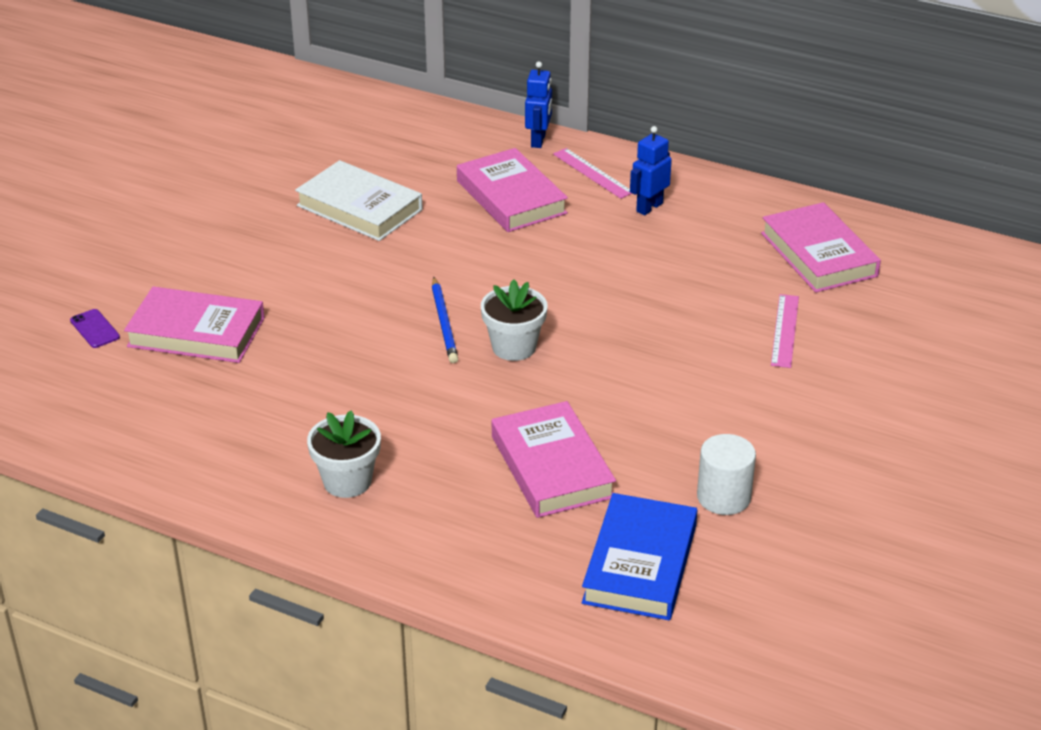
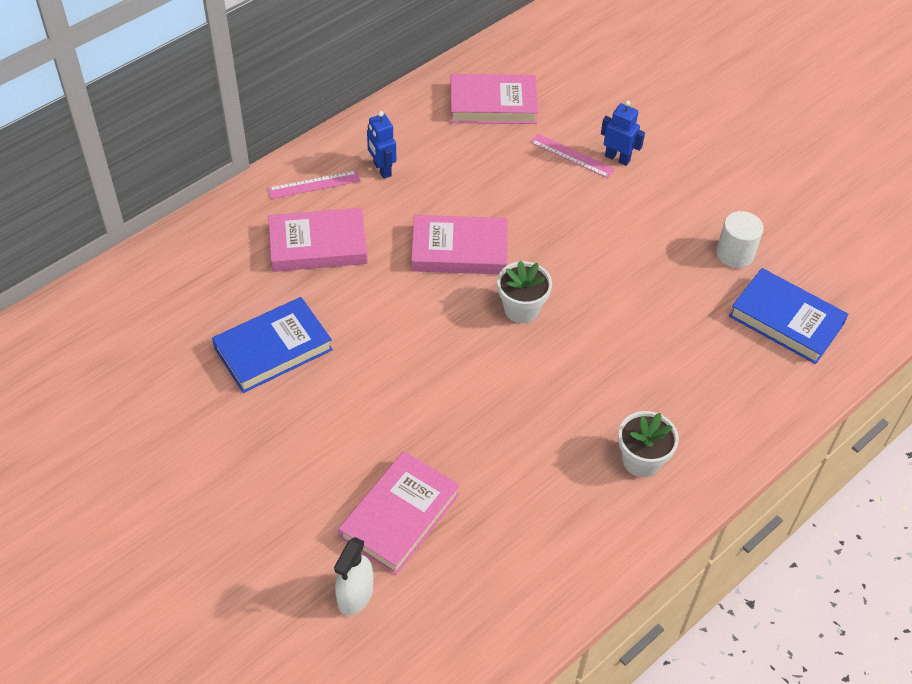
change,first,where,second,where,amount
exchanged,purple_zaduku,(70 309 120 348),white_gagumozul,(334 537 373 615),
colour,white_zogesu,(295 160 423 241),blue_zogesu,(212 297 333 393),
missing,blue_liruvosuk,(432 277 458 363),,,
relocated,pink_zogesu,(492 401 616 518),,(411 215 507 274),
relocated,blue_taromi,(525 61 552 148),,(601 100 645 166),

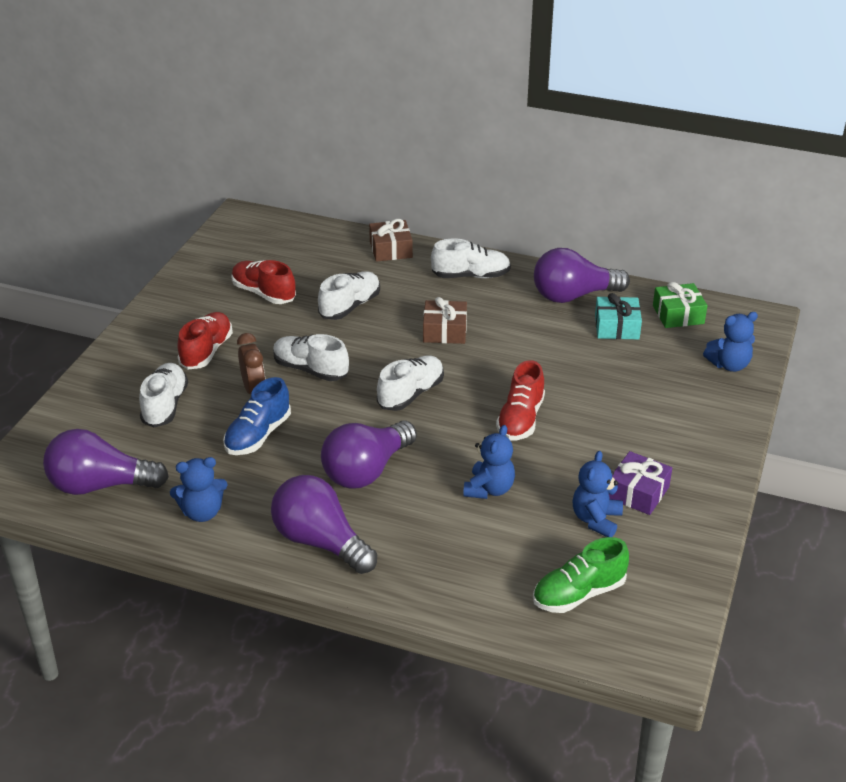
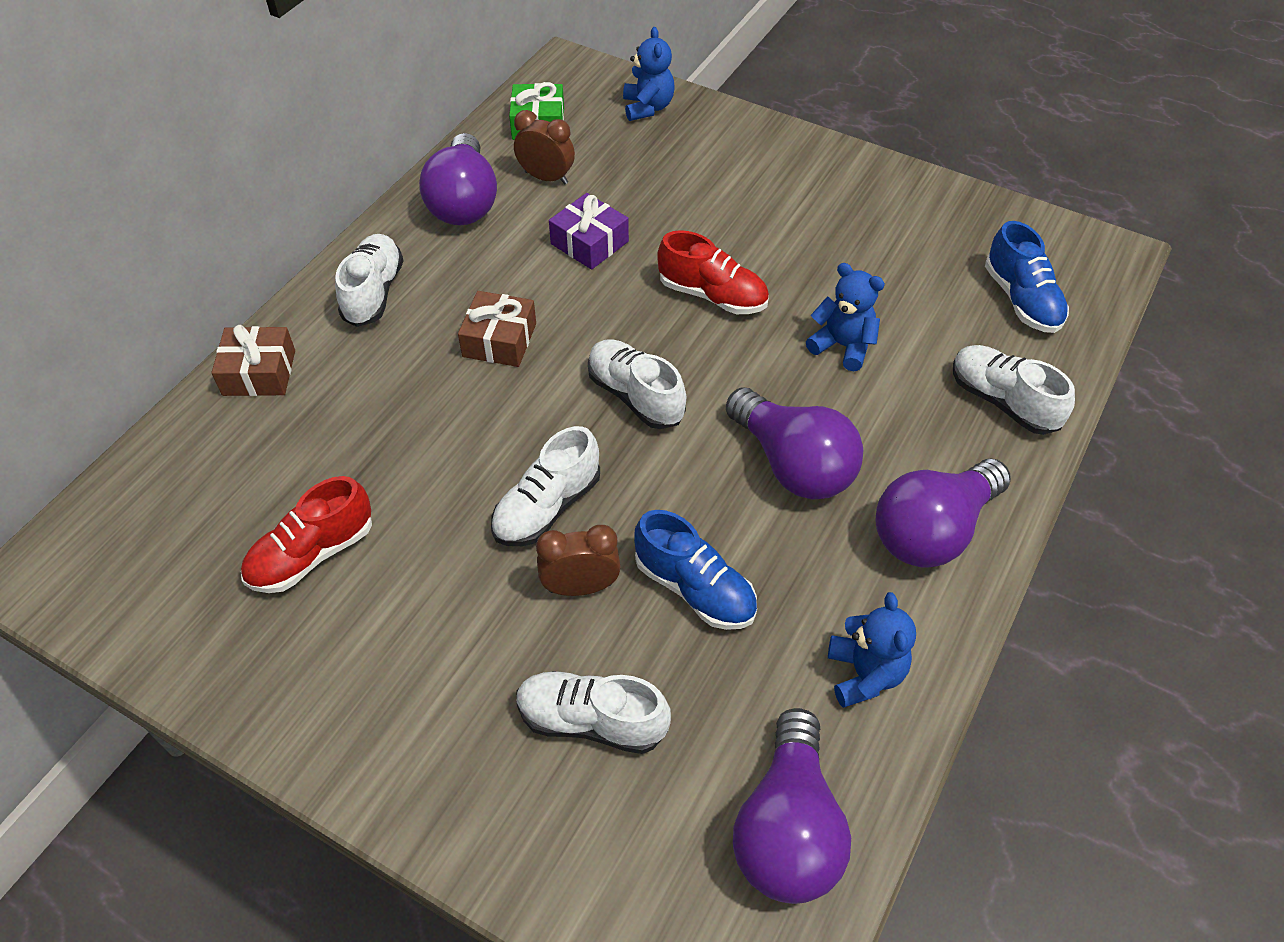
change,first,where,second,where,amount
missing,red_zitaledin,(177 312 233 369),,,
relocated,white_zitaledin,(318 271 380 320),,(953 345 1075 435),
colour,green_zitaledin,(533 537 629 613),blue_zitaledin,(985 221 1069 333),
missing,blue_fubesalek,(572 451 623 537),,,
exchanged,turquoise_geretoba,(595 293 642 339),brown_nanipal,(514 110 575 185),
relocated,purple_geretoba,(609 451 672 515),,(549 193 629 270),

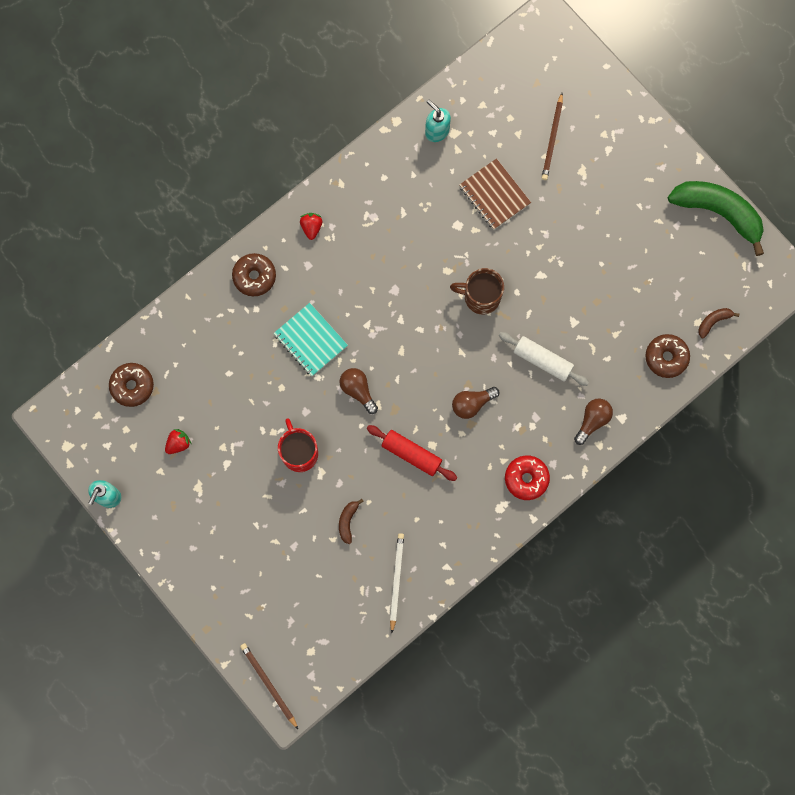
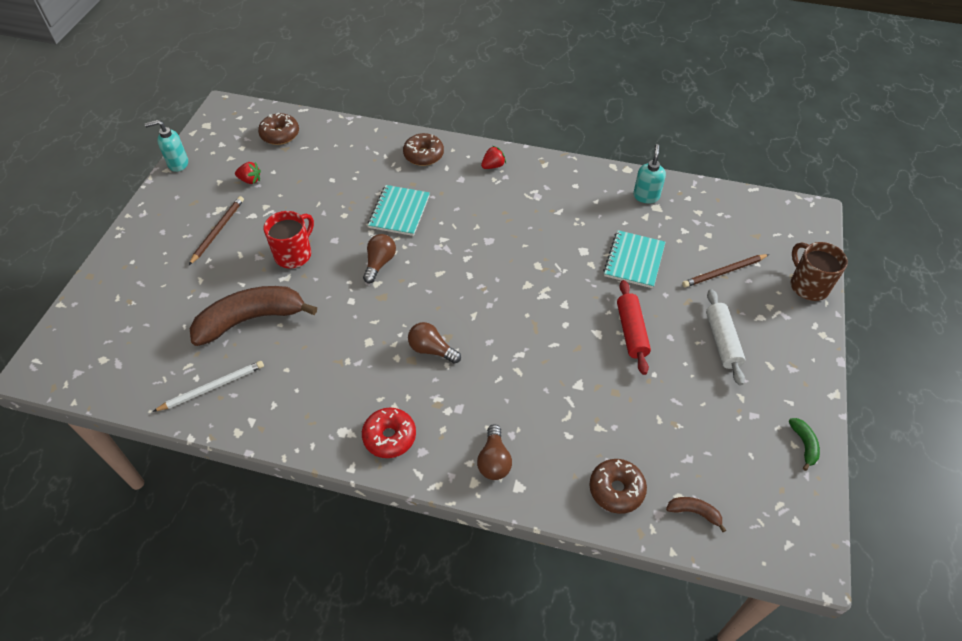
change,first,where,second,where,amount
relocated,brown_liruvosuk,(240 643 298 729),,(189 196 244 265),
size,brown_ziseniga,(339 499 364 544),,(190 286 317 346),x2.42
relocated,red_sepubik,(367 425 457 481),,(617 280 651 375),
relocated,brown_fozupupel,(450 268 504 315),,(791 242 848 301),
colour,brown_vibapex,(459 158 531 230),turquoise_vibapex,(603 230 665 288),
relocated,white_sepubik,(498 332 589 386),,(706 289 746 386),
spun,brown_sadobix,(574 398 613 445),,(477 424 512 480),90 degrees clockwise
size,green_ziseniga,(668 181 764 256),,(788 418 820 471),x0.41

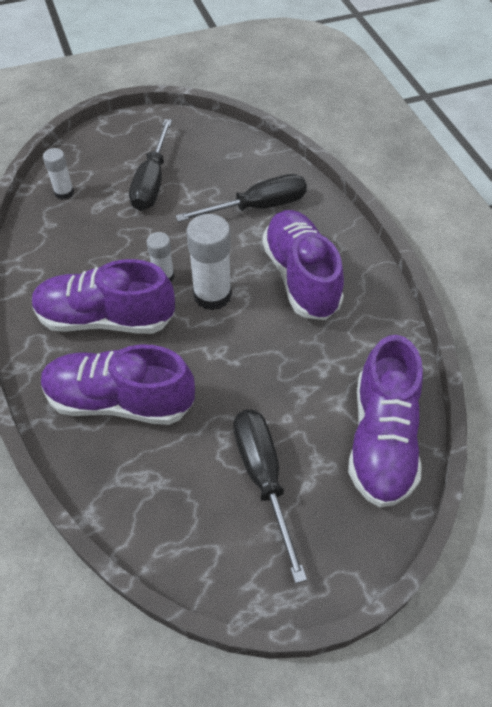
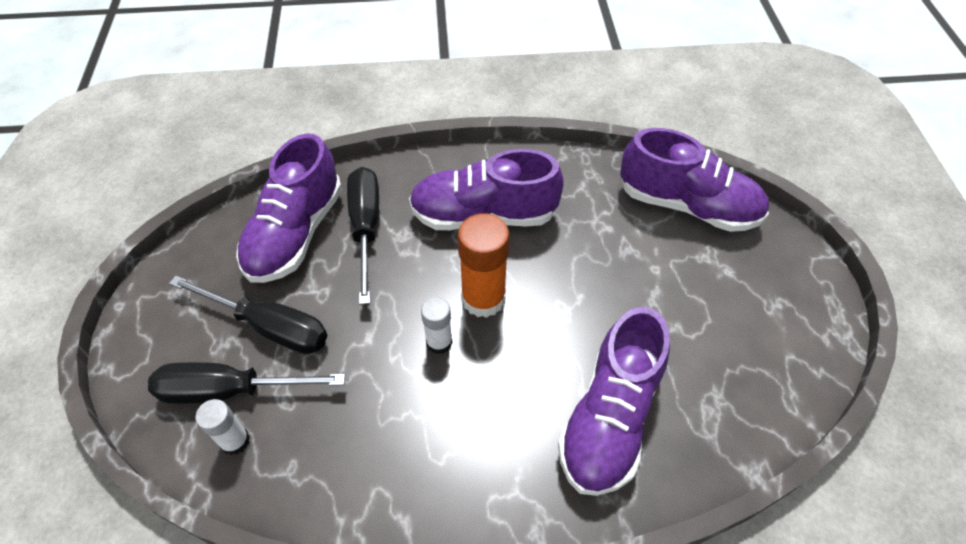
change,first,where,second,where,amount
relocated,purple_zitaledin,(32 259 175 334),,(236 133 342 283),
colour,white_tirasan,(186 214 232 310),orange_tirasan,(458 213 510 318),
relocated,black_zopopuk,(233 410 307 583),,(148 362 345 404),

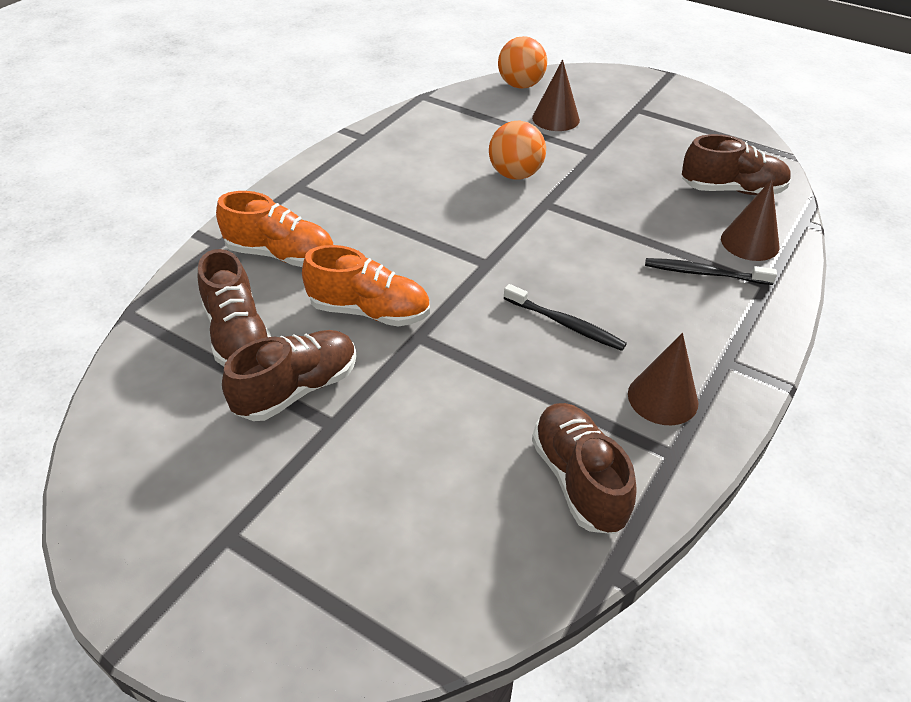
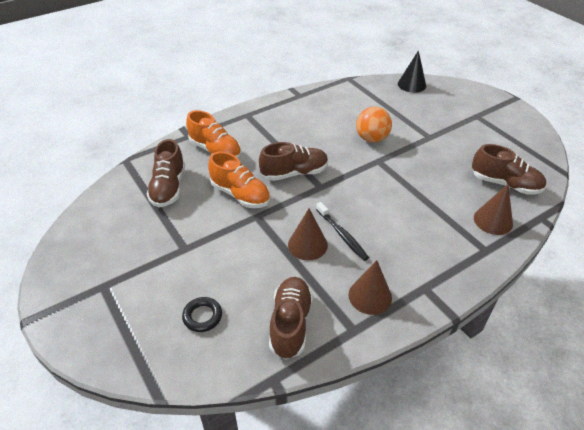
change,first,where,second,where,amount
relocated,brown_zitaledin,(222 330 356 421),,(259 142 328 181),
exchanged,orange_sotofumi,(498 36 547 89),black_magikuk,(398 50 426 93),
relocated,brown_magikuk,(532 59 580 131),,(288 209 328 260),
missing,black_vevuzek,(645 258 777 285),,,
appeared,,,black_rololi,(182 297 222 332),

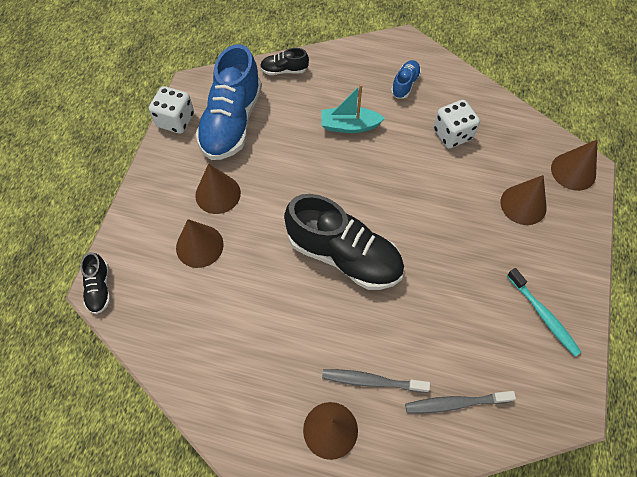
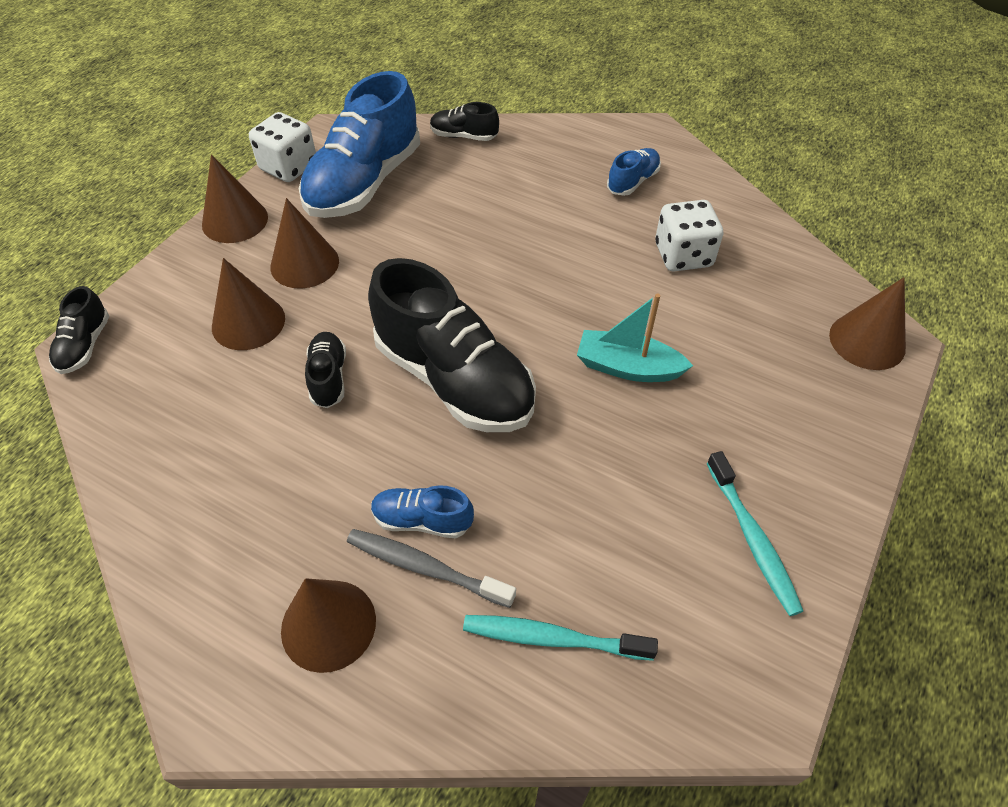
change,first,where,second,where,amount
relocated,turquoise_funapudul,(321 84 385 133),,(577 294 693 382),
colour,grey_vevuzek,(405 391 516 413),turquoise_vevuzek,(463 615 658 661),
relocated,brown_magikuk,(501 175 547 225),,(202 154 268 243),
appeared,,,black_zitaledin,(305 332 346 408),
appeared,,,blue_zitaledin,(371 485 474 538),

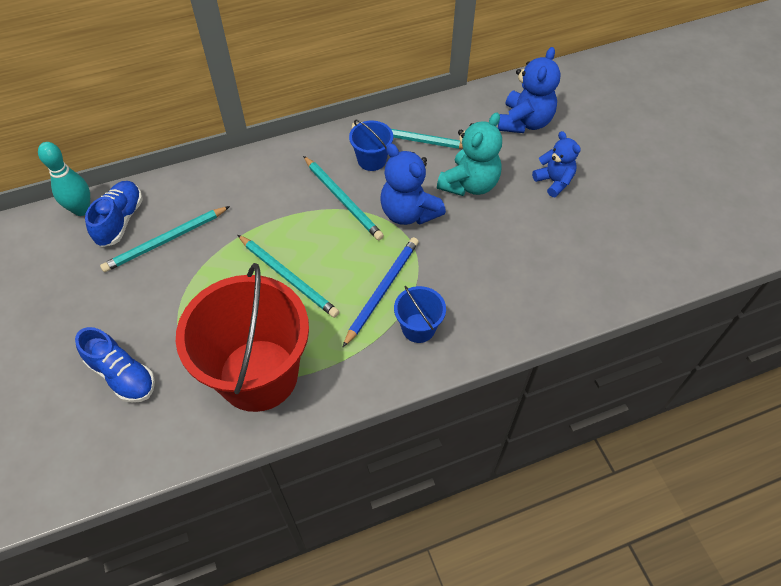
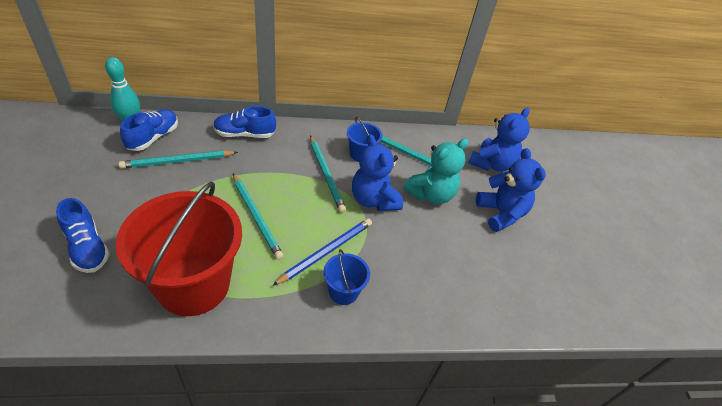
change,first,where,second,where,amount
size,blue_fubesalek,(532 131 581 197),,(476 148 546 232),x1.52
appeared,,,blue_zitaledin,(213 106 276 138),

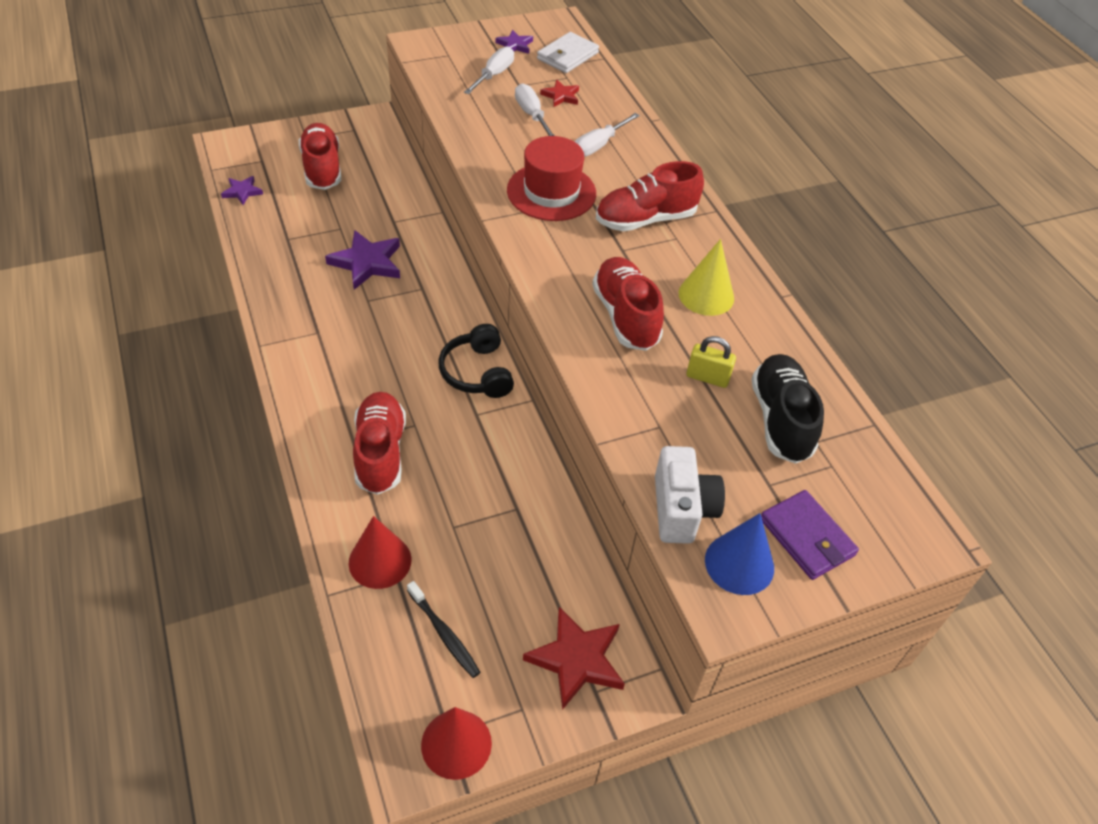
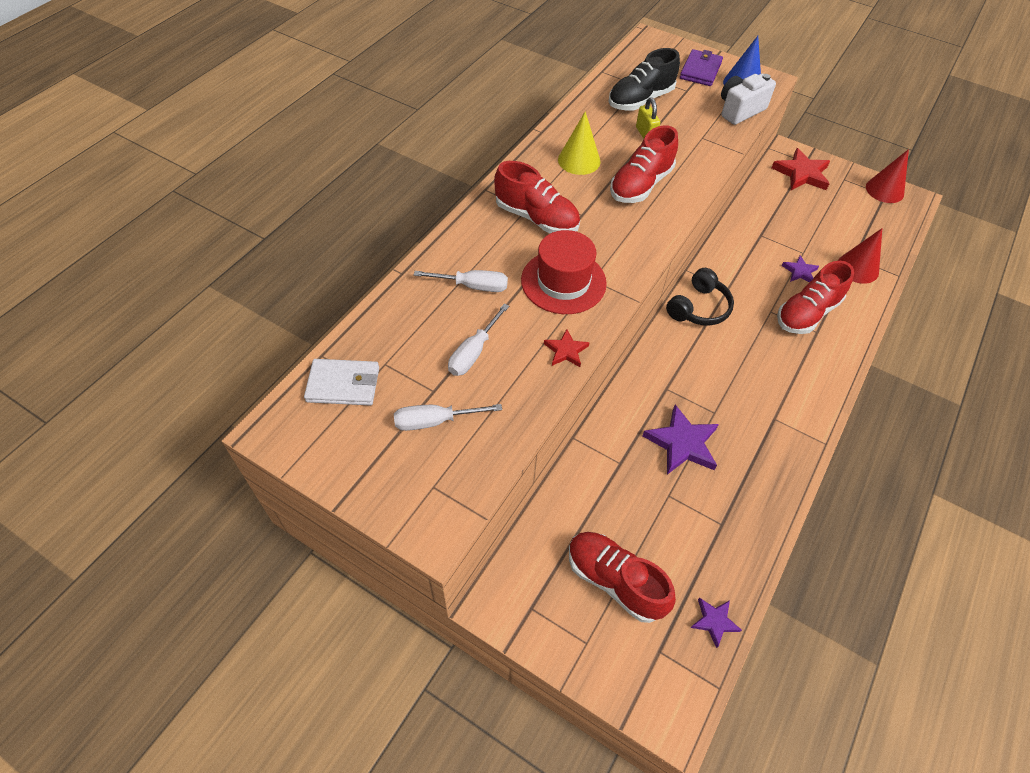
change,first,where,second,where,amount
spun,red_zitaledin,(299 123 341 190),,(569 532 676 623),90 degrees clockwise
missing,black_vevuzek,(407 581 481 678),,,
relocated,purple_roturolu,(495 30 533 54),,(782 255 819 283),
relocated,red_roturolu,(540 80 579 107),,(544 329 590 367),

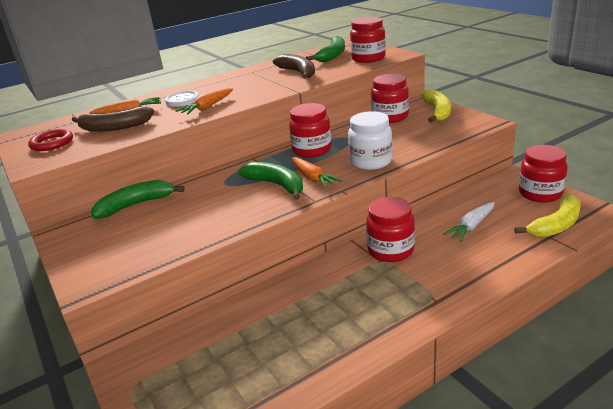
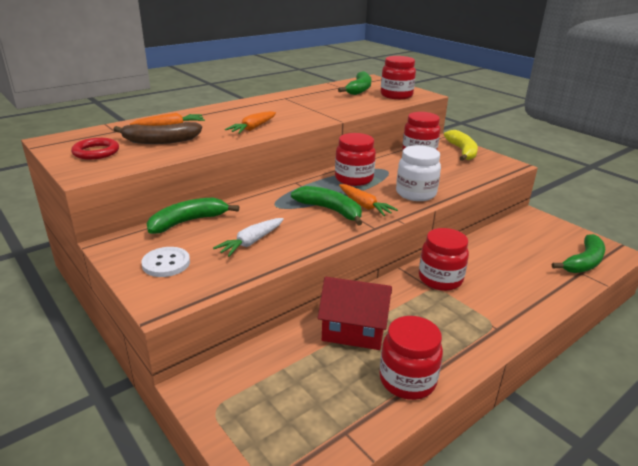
change,first,where,second,where,amount
relocated,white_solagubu,(165 91 199 107),,(141 247 190 277),
missing,brown_ziseniga,(273 54 315 79),,,
relocated,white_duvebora,(443 202 495 242),,(213 218 284 257),
colour,yellow_ziseniga,(514 193 581 237),green_ziseniga,(552 234 605 273),
relocated,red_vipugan,(519 145 568 203),,(380 316 443 400),
appeared,,,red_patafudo,(318 277 392 350),

